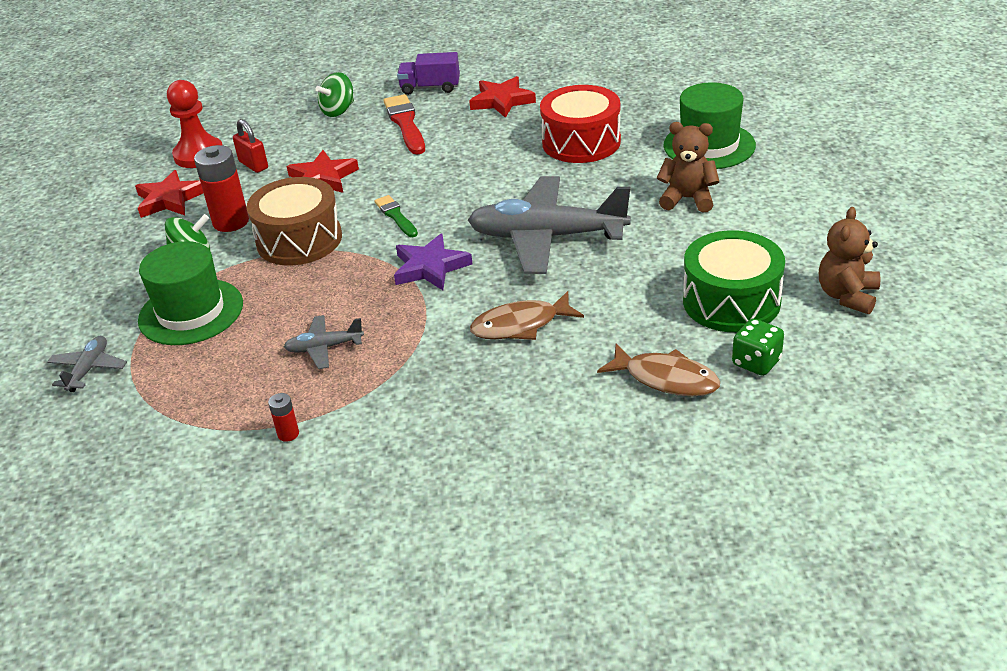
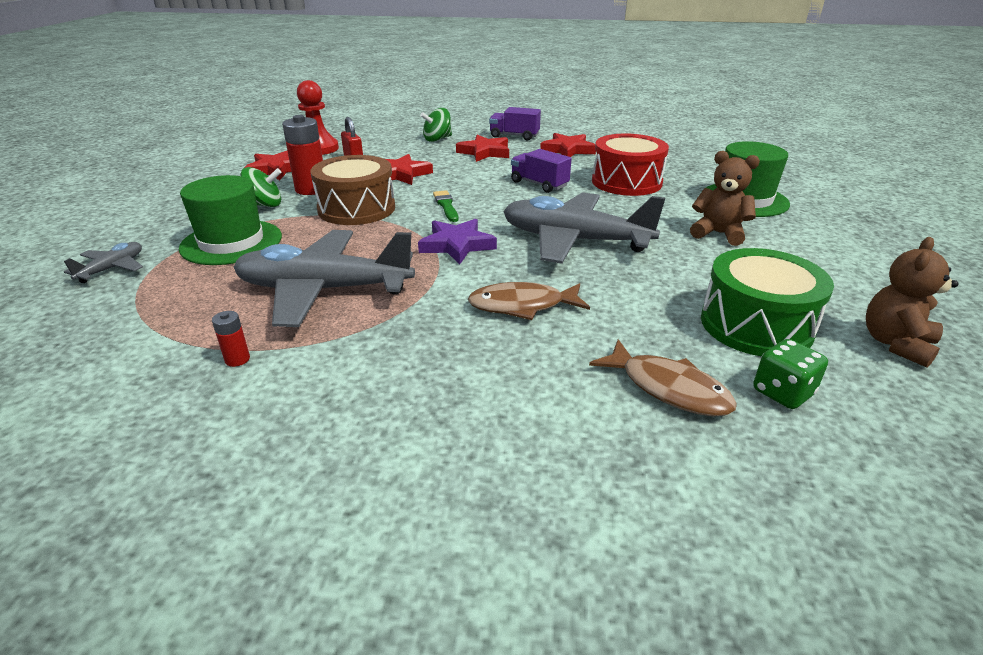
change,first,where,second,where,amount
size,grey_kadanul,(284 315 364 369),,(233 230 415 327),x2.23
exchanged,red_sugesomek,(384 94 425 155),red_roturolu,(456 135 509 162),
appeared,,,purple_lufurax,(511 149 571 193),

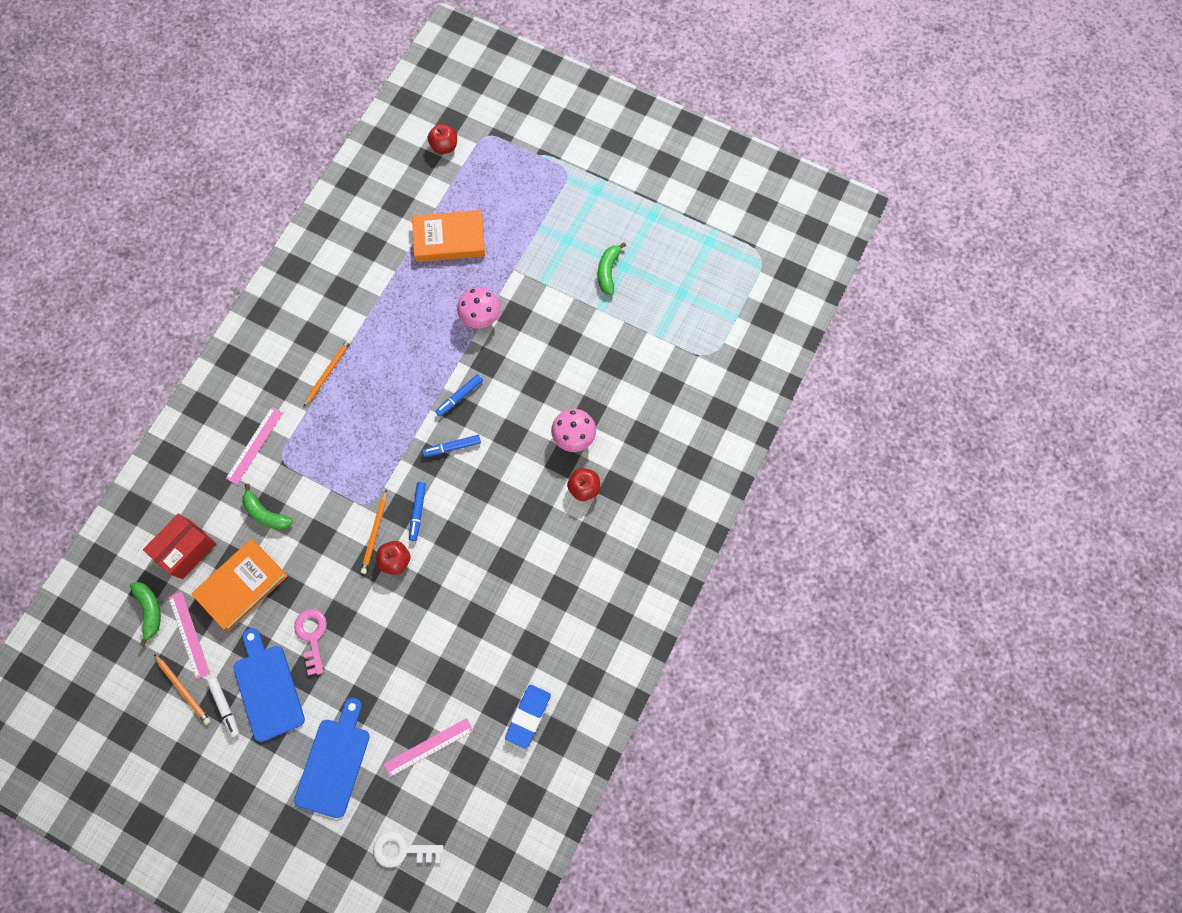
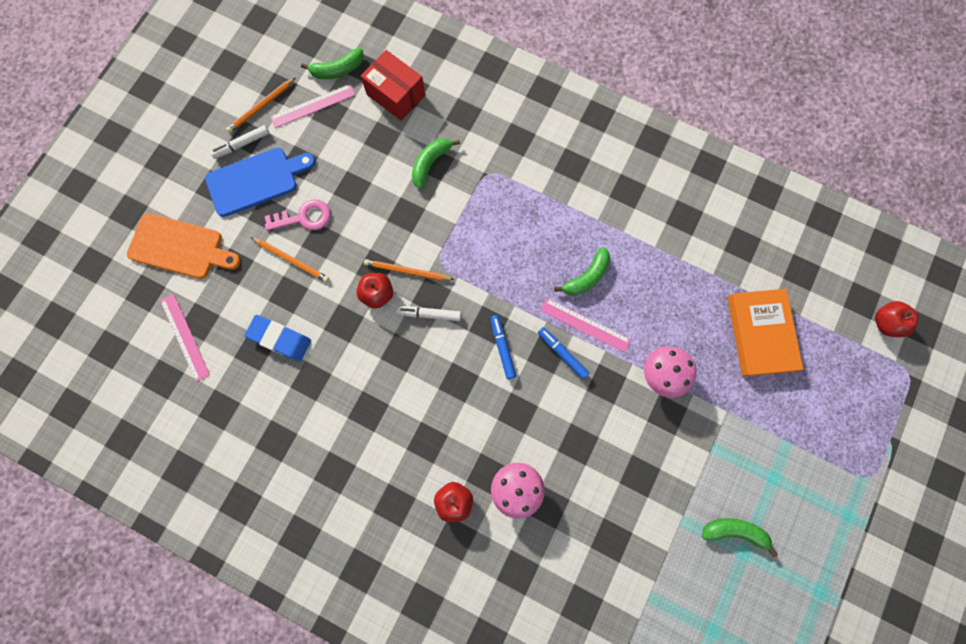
change,first,where,second,where,amount
missing,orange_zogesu,(191 539 288 631),,,
relocated,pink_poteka,(226 407 283 484),,(540 298 631 352),
colour,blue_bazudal,(294 698 370 818),orange_bazudal,(127 213 241 279),
relocated,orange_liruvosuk,(304 338 352 407),,(251 237 329 282),
missing,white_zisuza,(373 831 444 867),,,
colour,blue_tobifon,(409 482 426 541),white_tobifon,(396 306 461 321),
relocated,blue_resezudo,(505 685 551 749),,(244 315 311 361),
appeared,,,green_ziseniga,(554 247 610 296),

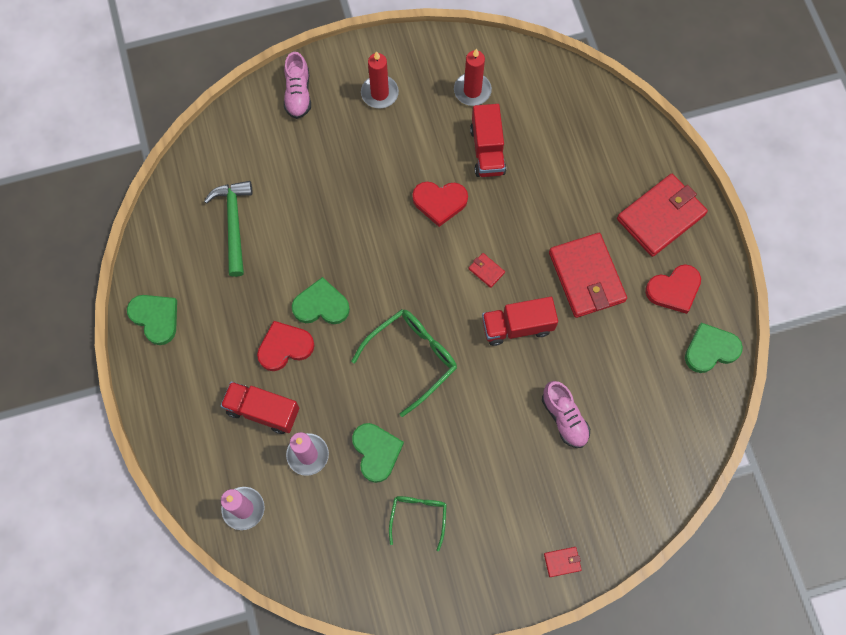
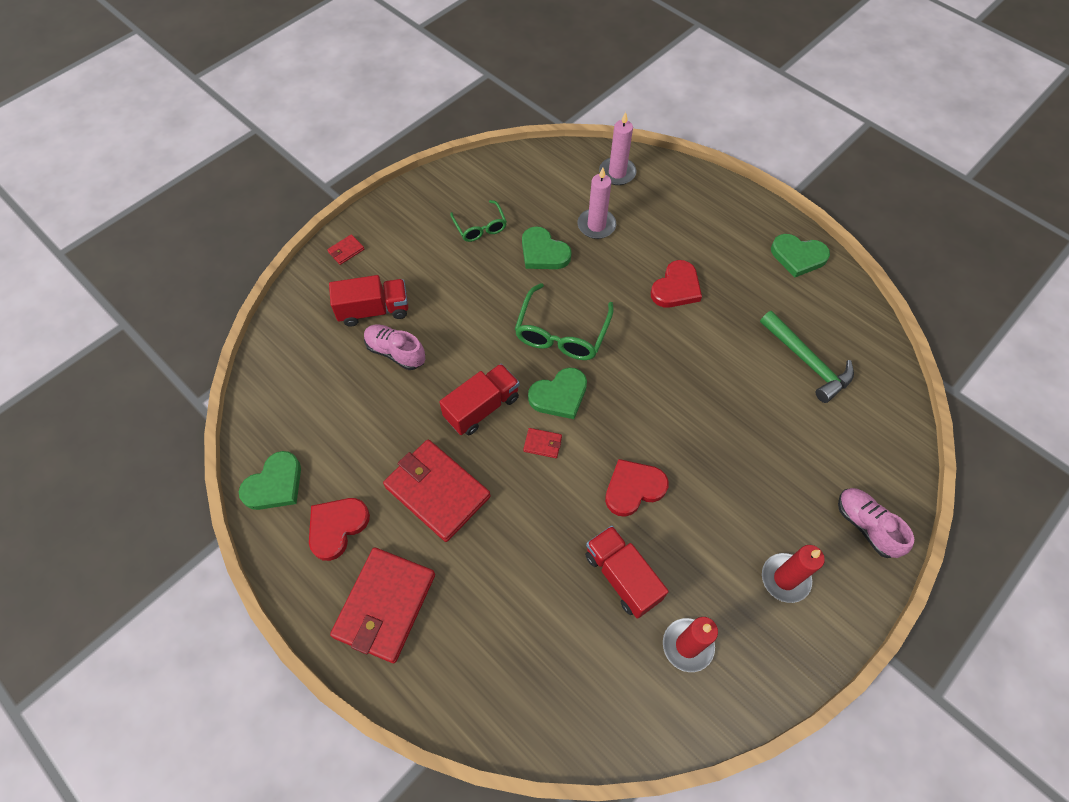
change,first,where,second,where,amount
relocated,red_lufurax,(221 381 299 434),,(329 275 408 327),
relocated,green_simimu,(292 277 350 324),,(528 367 587 419),

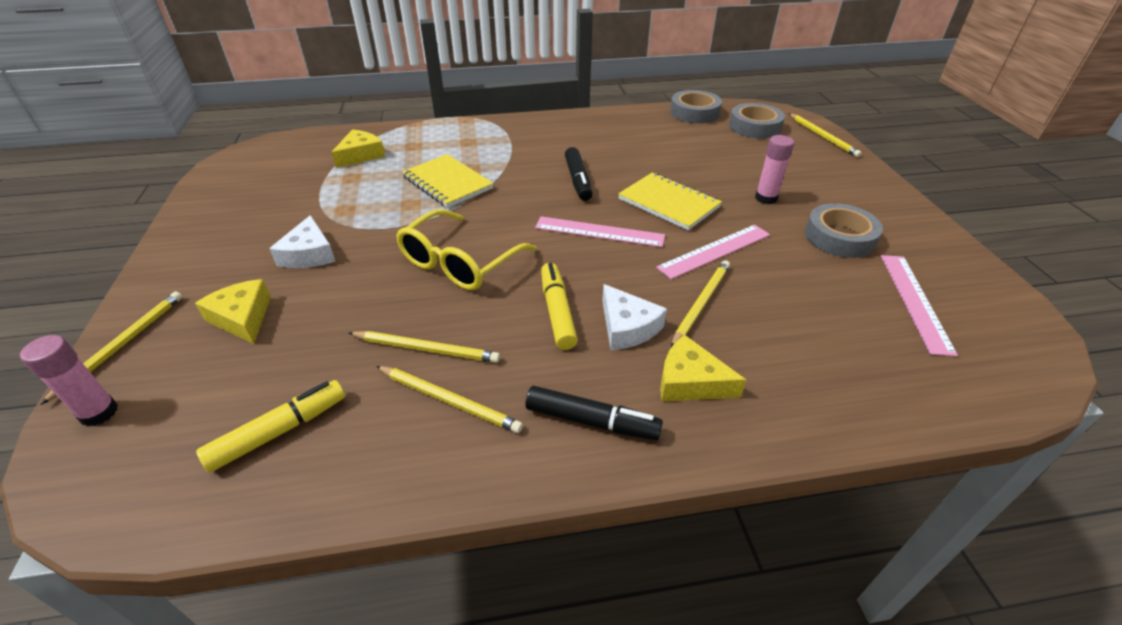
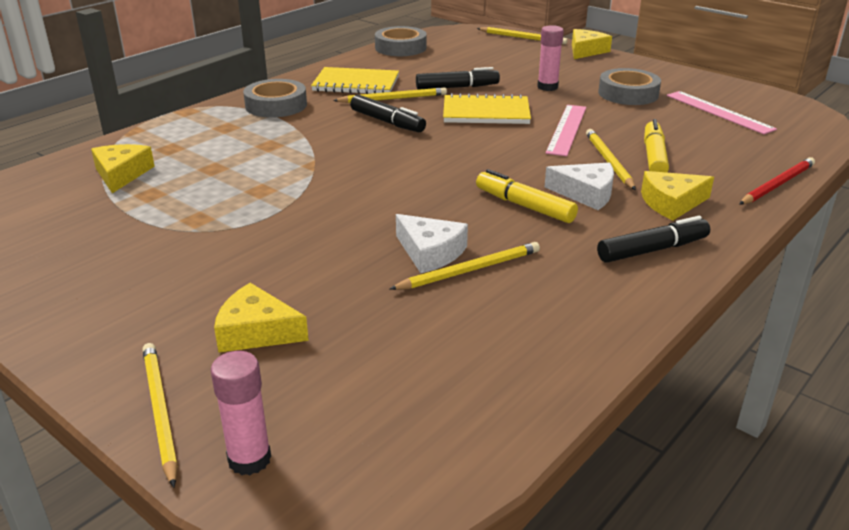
change,first,where,second,where,amount
relocated,yellow_tobifon,(196 380 345 472),,(644 119 669 173),
relocated,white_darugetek,(269 215 335 268),,(396 214 468 273),
relocated,yellow_liruvosuk,(376 366 523 433),,(333 87 447 103),
missing,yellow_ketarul,(396 209 537 290),,,
relocated,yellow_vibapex,(402 154 494 208),,(311 67 399 94),
missing,pink_poteka,(535 216 665 247),,,
relocated,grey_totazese,(729 103 785 139),,(243 79 307 117),
appeared,,,black_tobifon,(416 67 500 90),
appeared,,,yellow_darugetek,(572 29 612 59),
appeared,,,red_liruvosuk,(739 157 815 205),

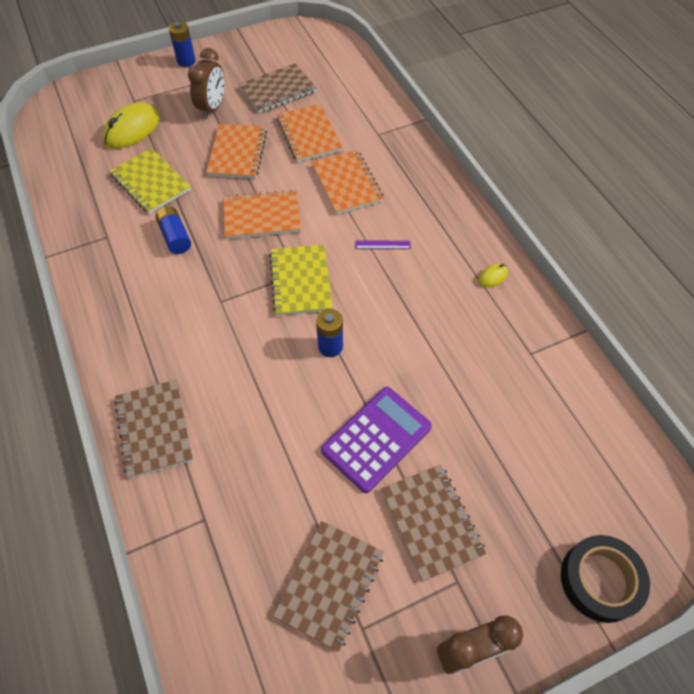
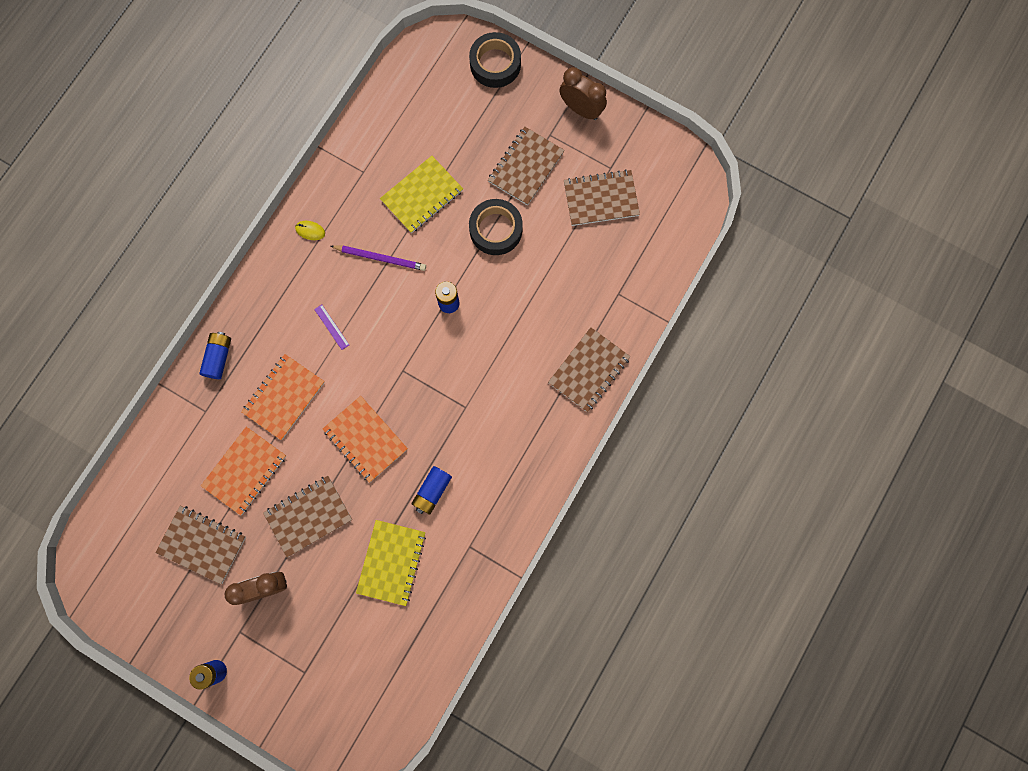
change,first,where,second,where,amount
missing,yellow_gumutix,(102 102 160 149),,,
colour,orange_vibapex,(206 124 267 179),brown_vibapex,(263 476 352 558),
relocated,yellow_vibapex,(269 244 333 316),,(380 156 463 233),
exchanged,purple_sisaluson,(321 387 432 493),black_totazese,(469 199 523 255),
appeared,,,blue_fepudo,(199 332 231 379),
appeared,,,purple_liruvosuk,(331 245 426 271),

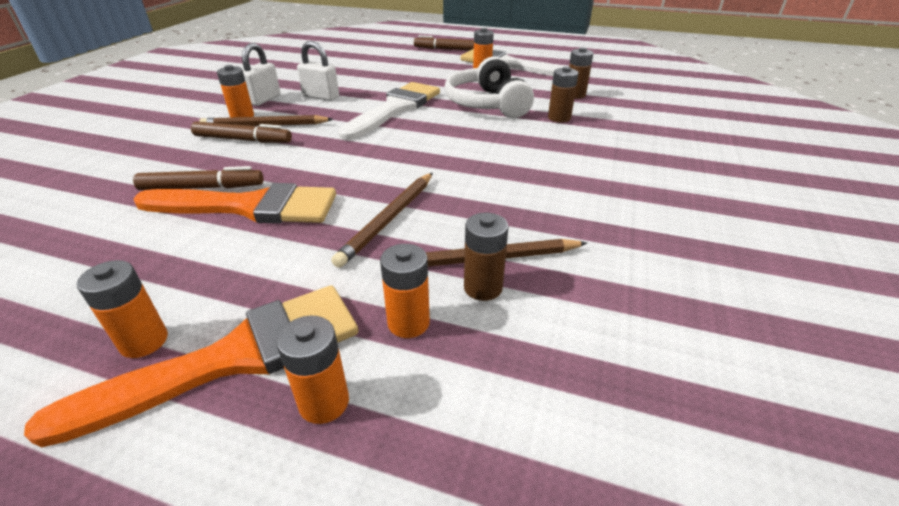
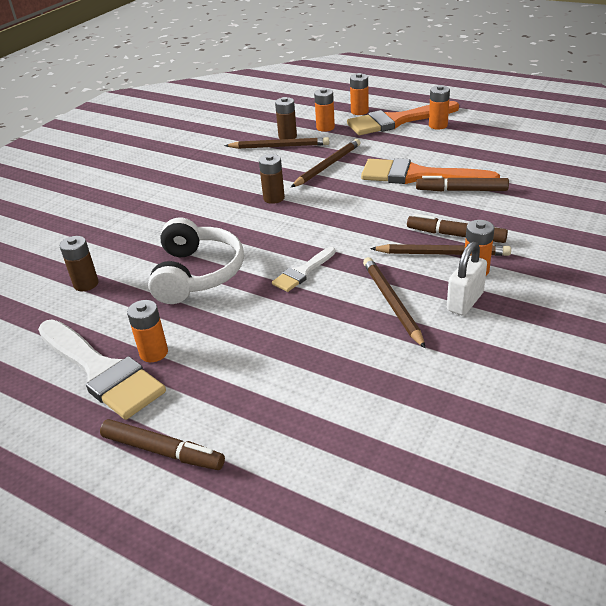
change,first,where,second,where,amount
exchanged,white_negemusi,(297 41 339 101),brown_liruvosuk,(363 257 426 349),
size,white_sugesomek,(338 82 440 140),,(272 247 335 292),x0.52
relocated,brown_fepudo,(548 66 578 122),,(259 154 285 204),

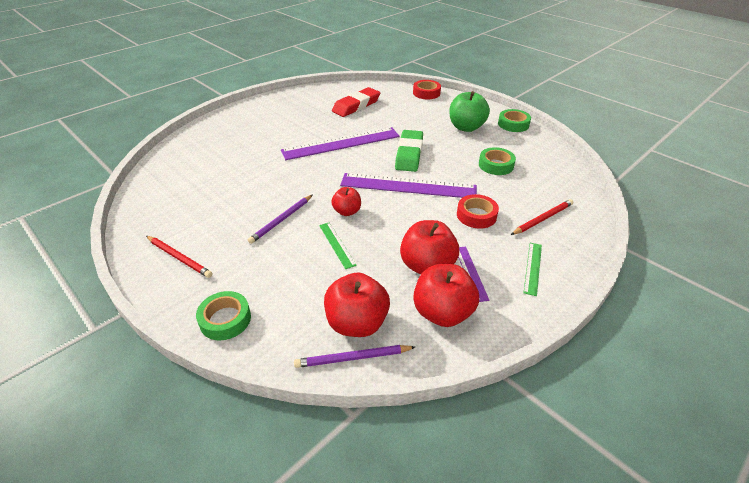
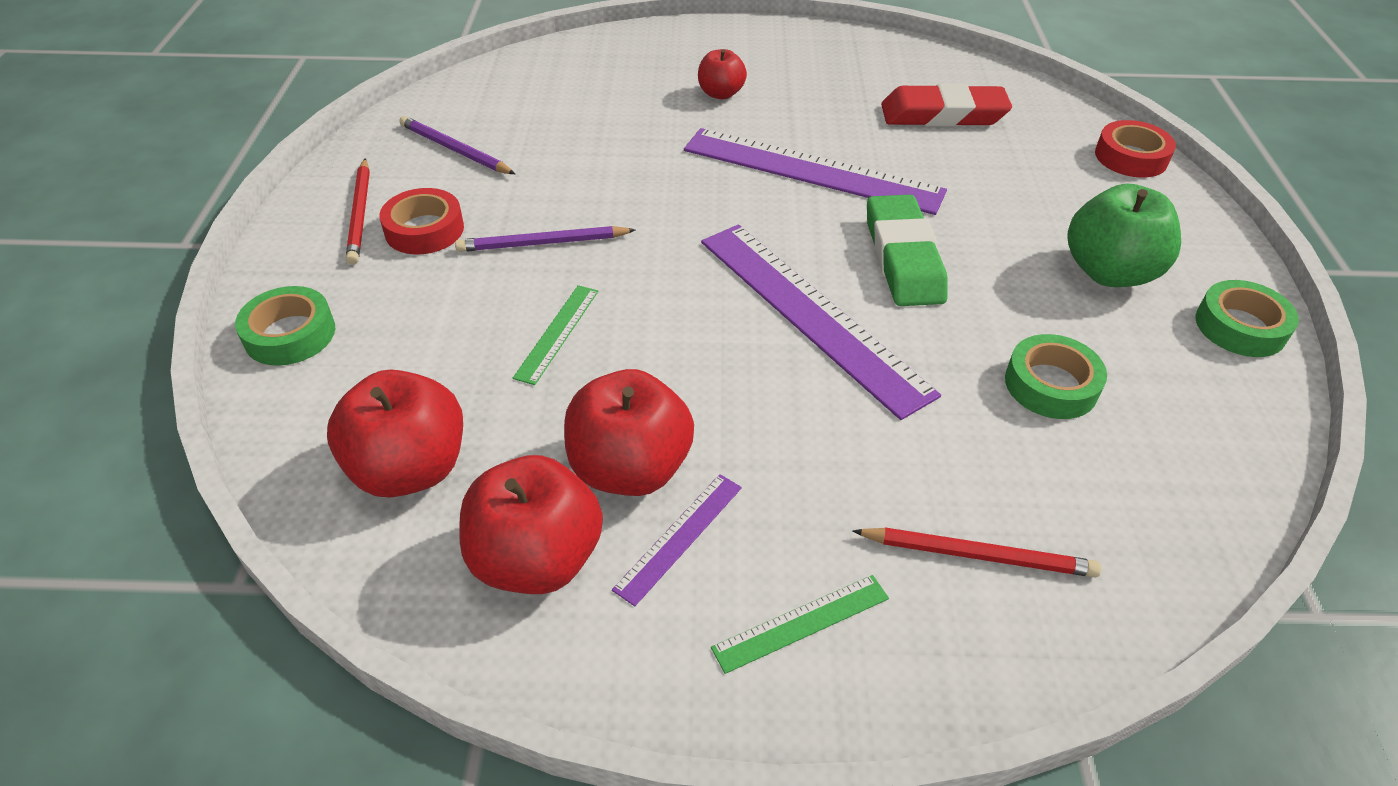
change,first,where,second,where,amount
relocated,purple_liruvosuk,(294 345 415 368),,(399 116 515 174),
relocated,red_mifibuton,(331 187 361 216),,(698 49 747 99),
spun,green_resezudo,(395 130 423 172),,(867 195 948 306),60 degrees counterclockwise
relocated,red_totazese,(457 194 499 229),,(379 188 464 254),

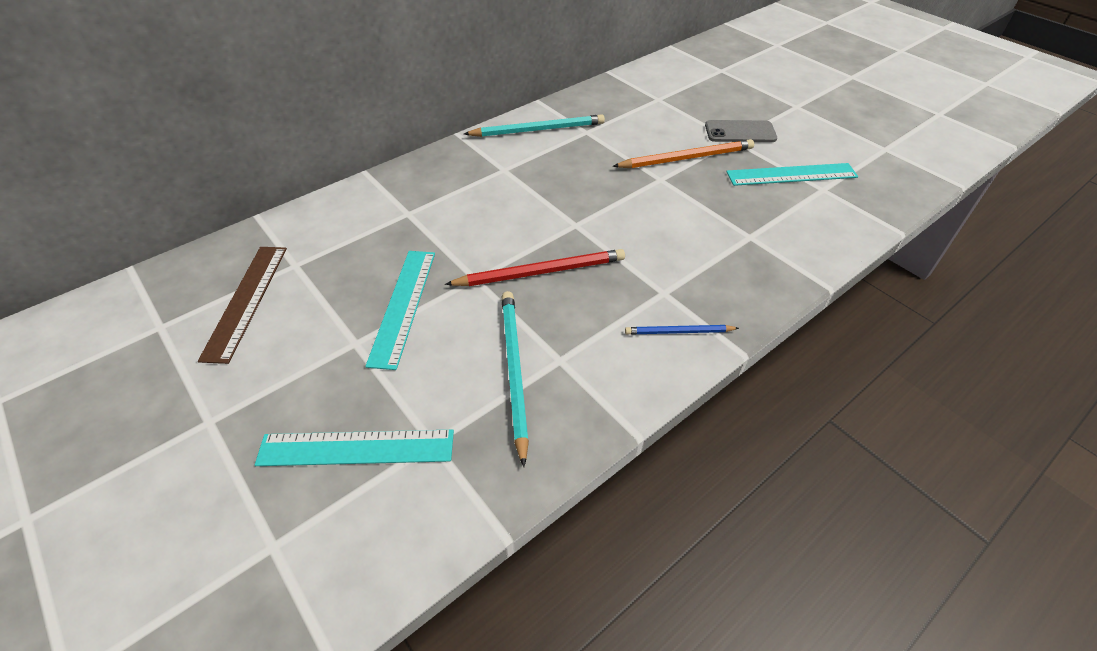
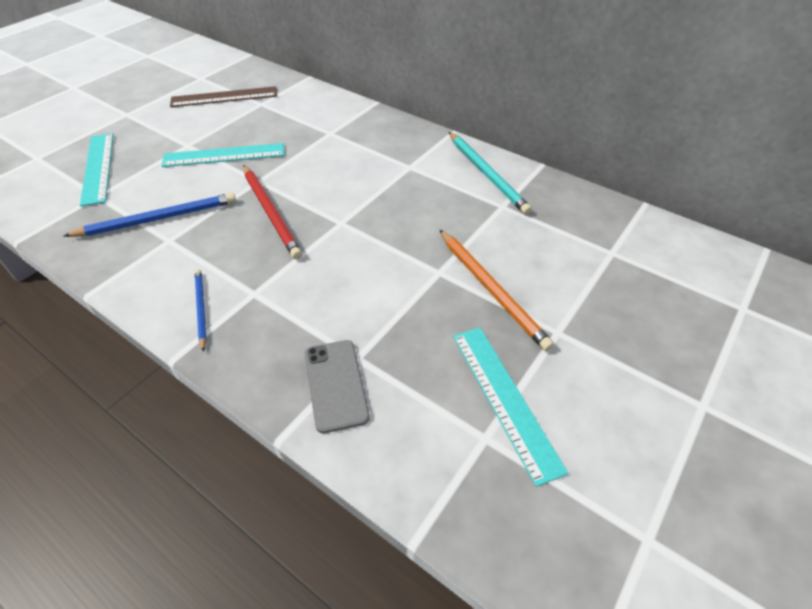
change,first,where,second,where,amount
colour,turquoise_liruvosuk,(502 291 529 467),blue_liruvosuk,(64 193 236 237),
relocated,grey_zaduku,(705 120 777 142),,(305 340 370 434),

